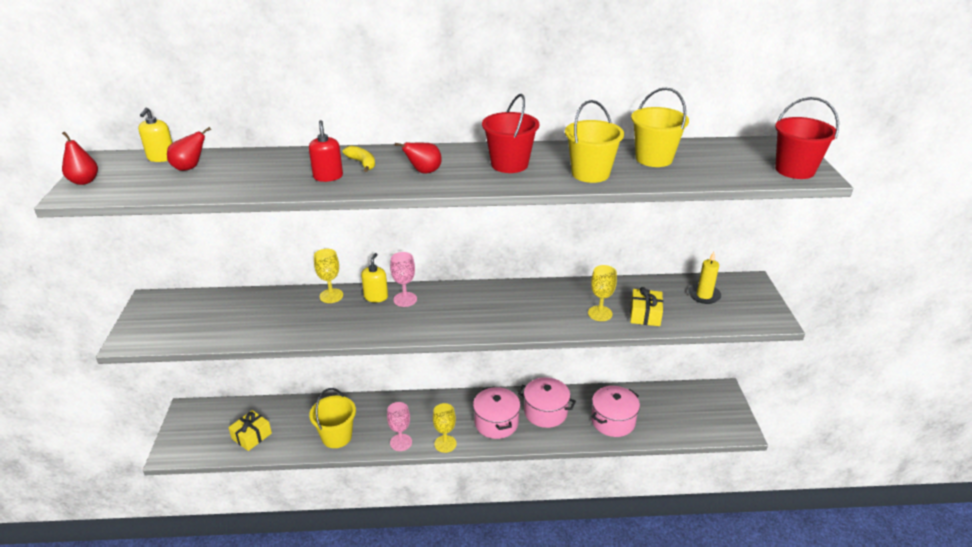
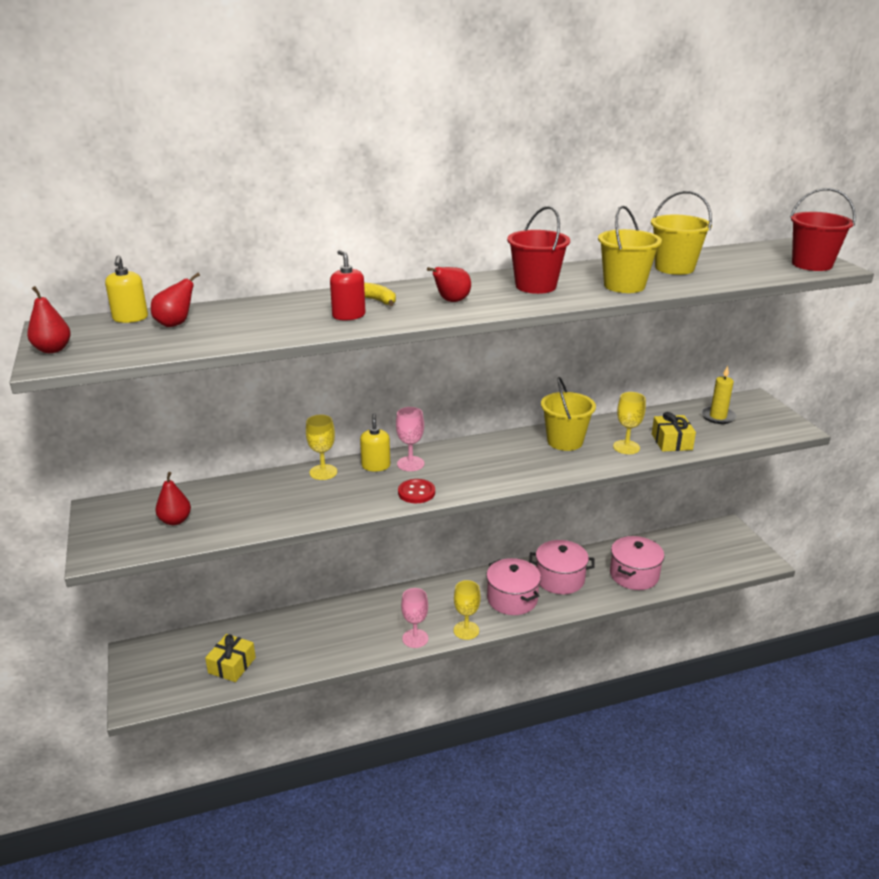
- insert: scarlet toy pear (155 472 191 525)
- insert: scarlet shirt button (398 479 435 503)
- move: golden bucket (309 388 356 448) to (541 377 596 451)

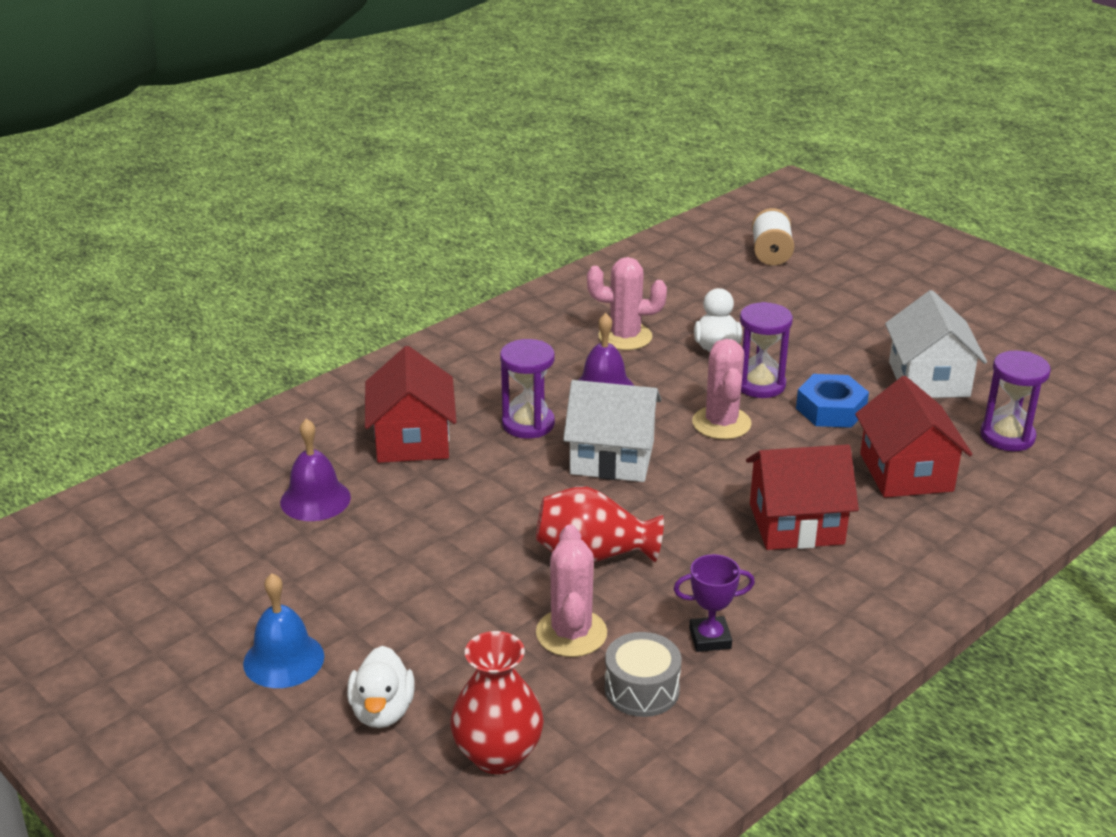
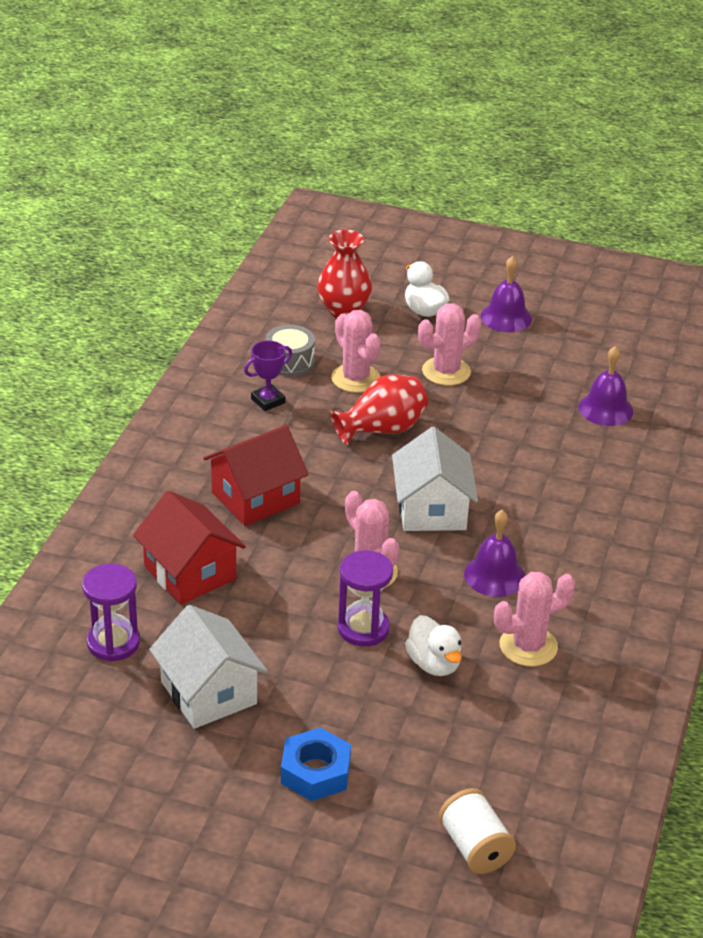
- delete: scarlet house (365 346 456 463)
- delete: violet sandglass (500 339 555 439)
- insert: rose-pink cactus (418 303 481 386)
- move: cobalt nut (796 374 869 428) to (281 727 351 801)
- recolor: cobalt school bell (243 573 324 688) to violet school bell (481 256 532 332)
- rotate: snow-white house (563 380 661 482) = (392 427 478 531) 75 degrees counterclockwise

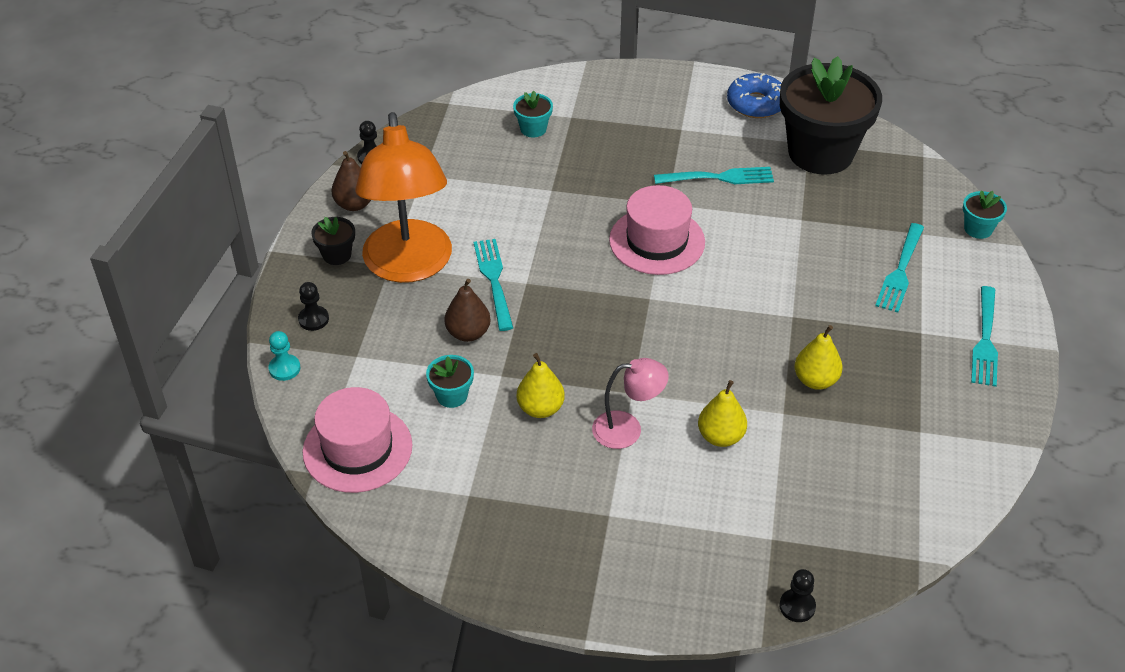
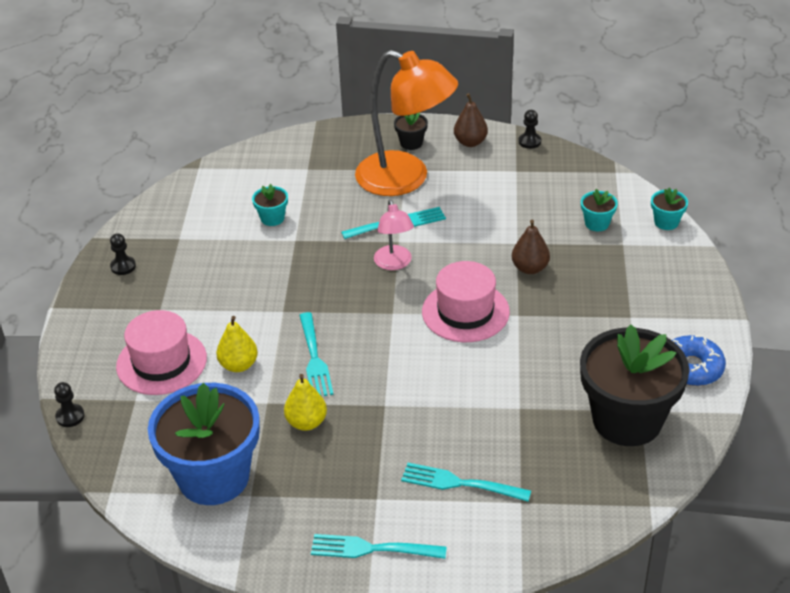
- delete: teal pawn (268 331 300 381)
- delete: golden toy pear (517 353 565 418)
- insert: cobalt flower pot (148 383 260 505)
- move: ebony pawn (298 282 329 331) to (110 233 136 275)
- move: rose-pink top hat (302 387 413 493) to (116 310 207 395)
- move: dark brown toy pear (444 279 491 342) to (512 220 550 274)
- move: rose-pink lamp (592 358 669 449) to (374 199 414 270)
- move: teal dinner fork (654 167 774 184) to (299 312 334 396)
- move: teal flower pot (963 190 1007 239) to (651 187 688 230)
- rotate: orange-coloured lamp (355 112 452 283) = (355 50 458 196) 135 degrees counterclockwise

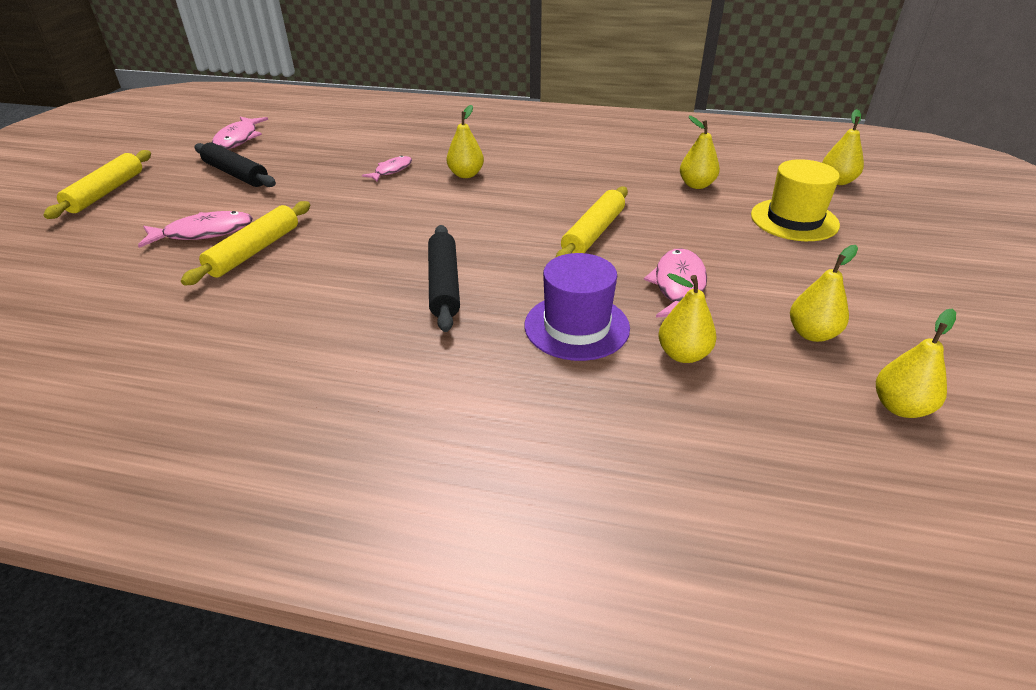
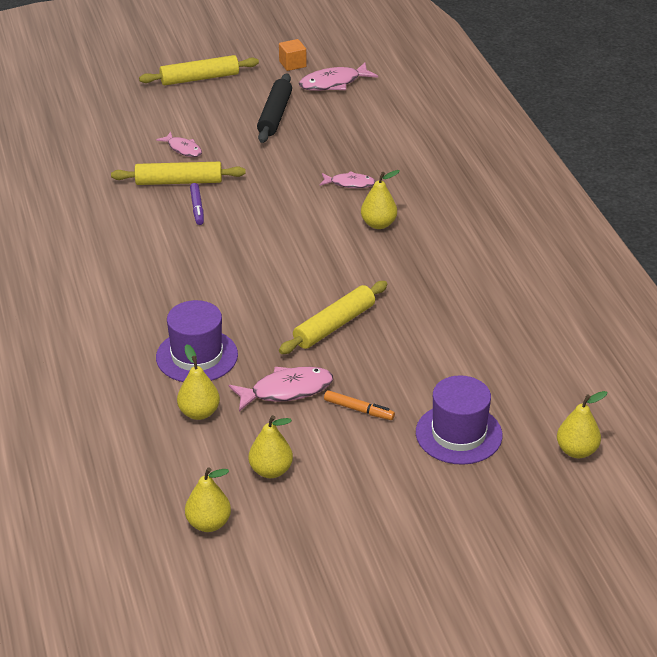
- delete: ebony pastry roller (428 225 460 332)
- delete: golden toy pear (680 116 720 189)
- insert: violet felt pen (190 183 204 225)
- insert: orange-coloured cube (279 39 307 71)
- insert: orange-coloured felt pen (324 390 395 420)
- recolor: golden top hat (751 159 840 241) to violet top hat (416 375 503 465)
- rotate: golden pastry roller (556 186 628 257) = (279 281 388 354) 45 degrees counterclockwise
- resize: rose-pink fish (138 211 253 248) = (156 132 202 157) x0.63

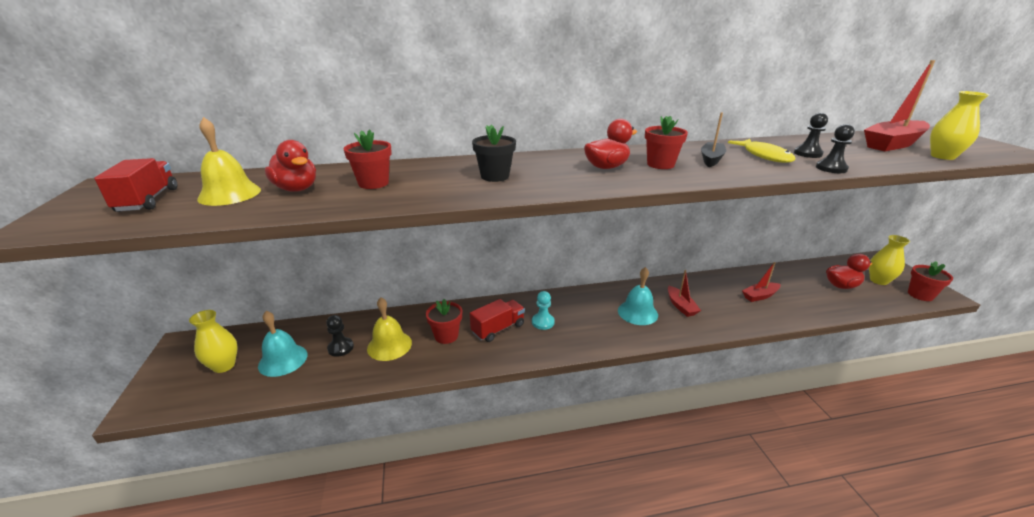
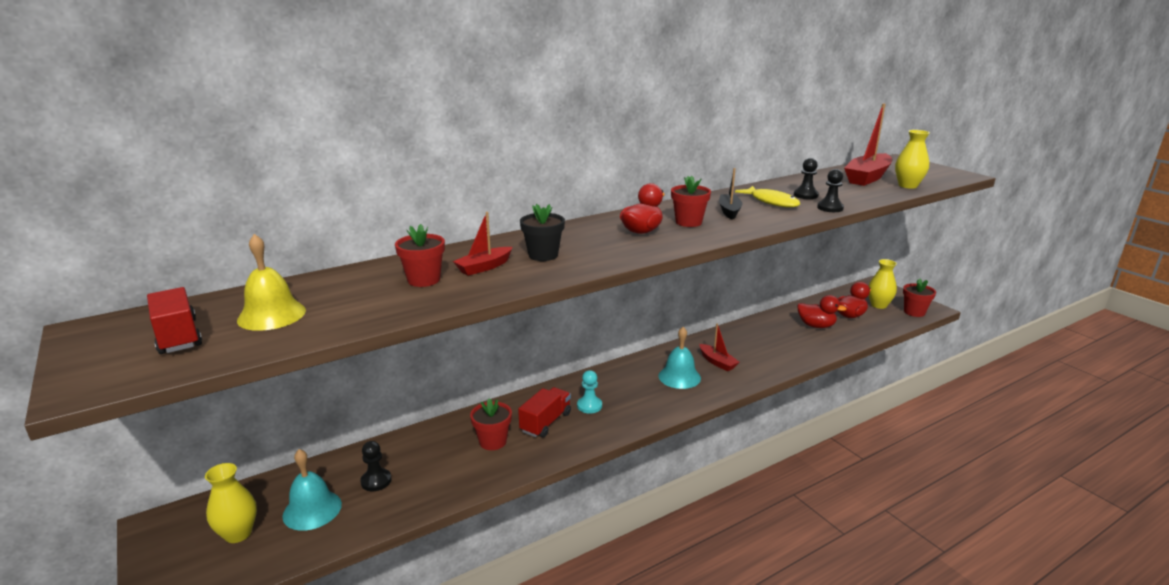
- delete: golden school bell (367 297 412 361)
- move: scarlet rubber duck (265 140 316 192) to (797 295 846 328)
- move: scarlet boat (742 262 781 302) to (453 212 512 276)

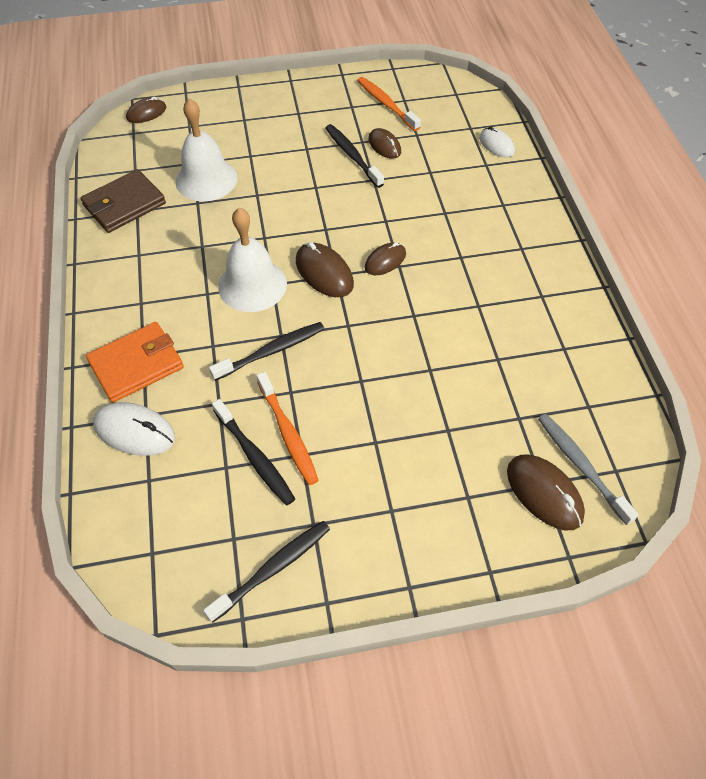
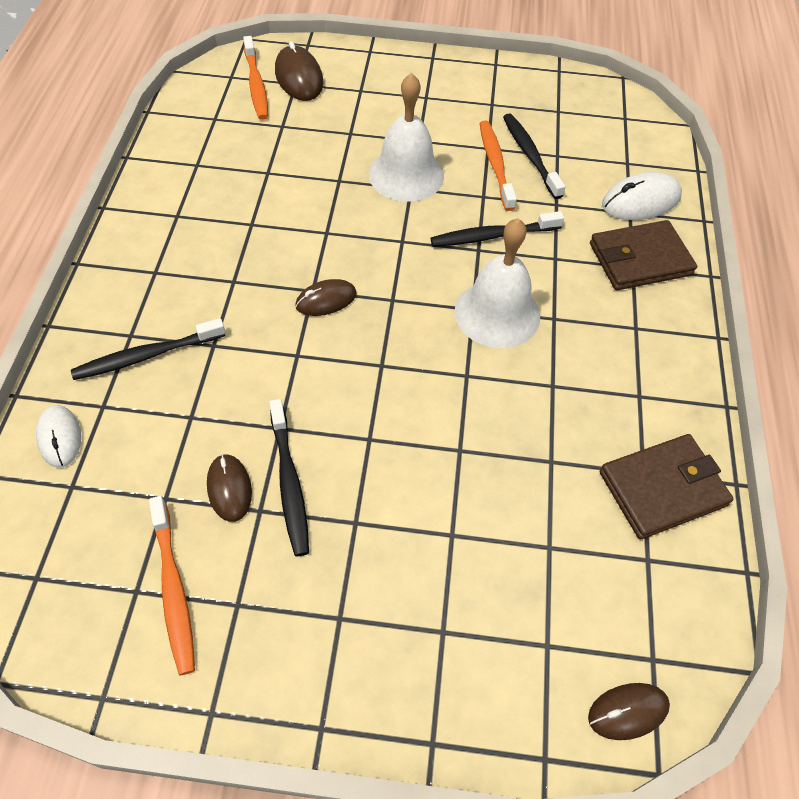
- delete: dark brown mouse (296 242 354 297)
- move: snow-white school bell (176 98 237 201) to (369 73 444 202)
- move: ebony toothbrush (203 521 330 623) to (71 318 226 380)
- recolor: orange-coloured card wallet (86 322 184 403) to dark brown card wallet (590 220 697 290)
- recolor: grey toothbrush (538 414 639 525) to orange-coloured toothbrush (243 36 268 120)
- rotate: snow-white mouse (93 402 175 456) = (602 172 682 220) 60 degrees counterclockwise

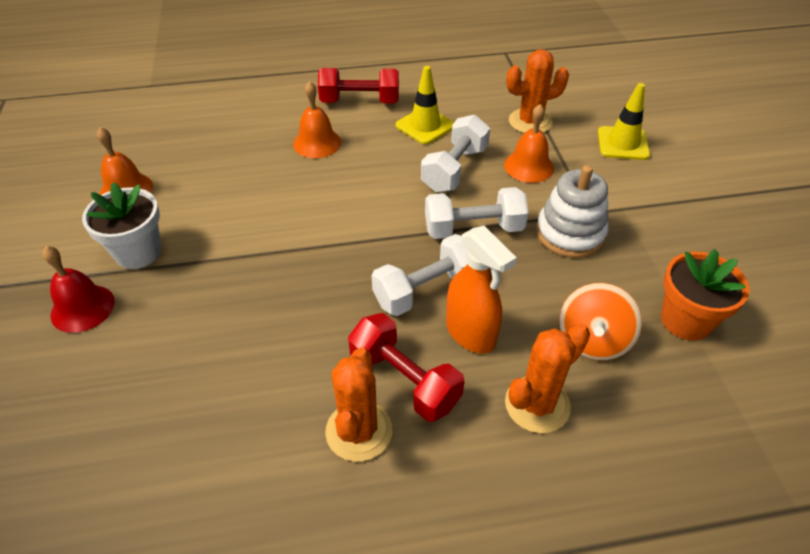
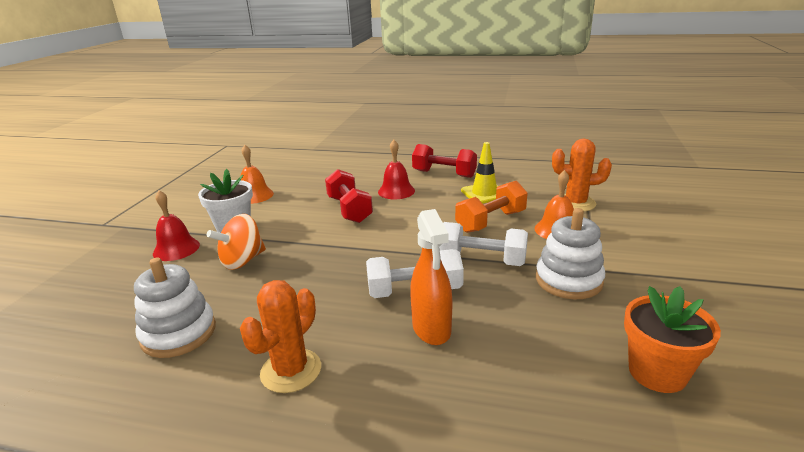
- delete: orange-coloured cactus (505 323 590 433)
- delete: golden safety cone (598 83 650 160)
- insert: snow-white stacking rings (134 258 216 358)
- move: scarlet hand weight (348 313 464 422) to (325 169 373 223)
- move: orange-coloured whirligig (559 283 642 361) to (207 214 266 270)
- recolor: orange-coloured school bell (293 81 341 158) to scarlet school bell (378 140 415 199)
- recolor: snow-white hand weight (421 115 490 192) to orange-coloured hand weight (455 181 528 233)

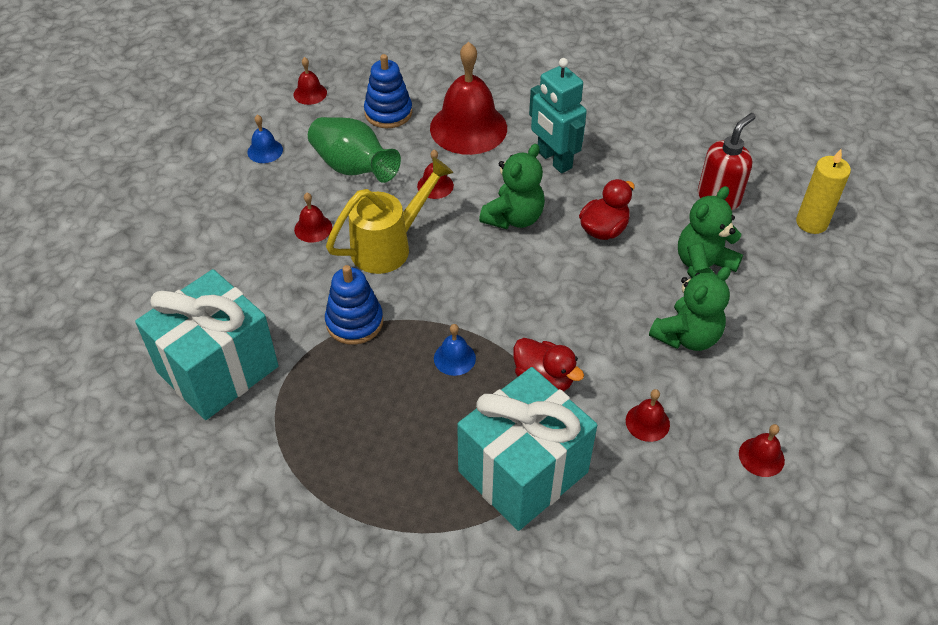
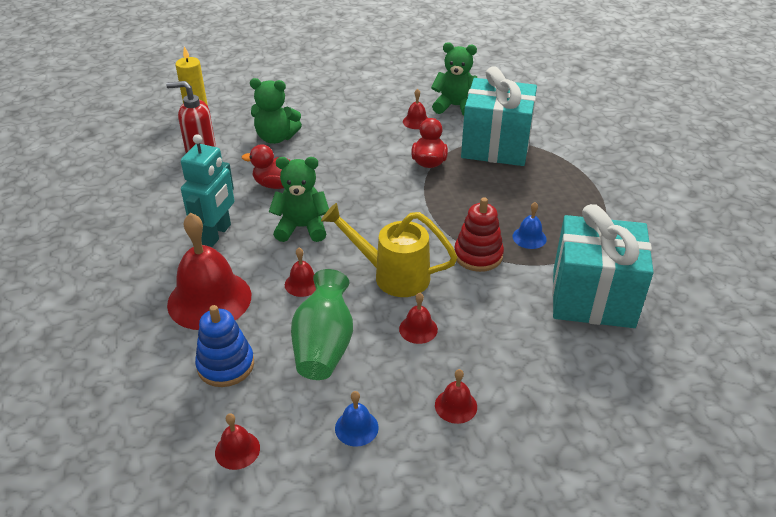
- move: cobalt school bell (434 324 476 376) to (512 202 547 249)
- move: leaf-green teddy bear (649 266 731 351) to (431 42 477 116)
- move: scarlet school bell (739 424 785 477) to (435 369 477 424)
- recolor: cobalt stacking rings (325 265 383 345) to scarlet stacking rings (454 198 504 272)

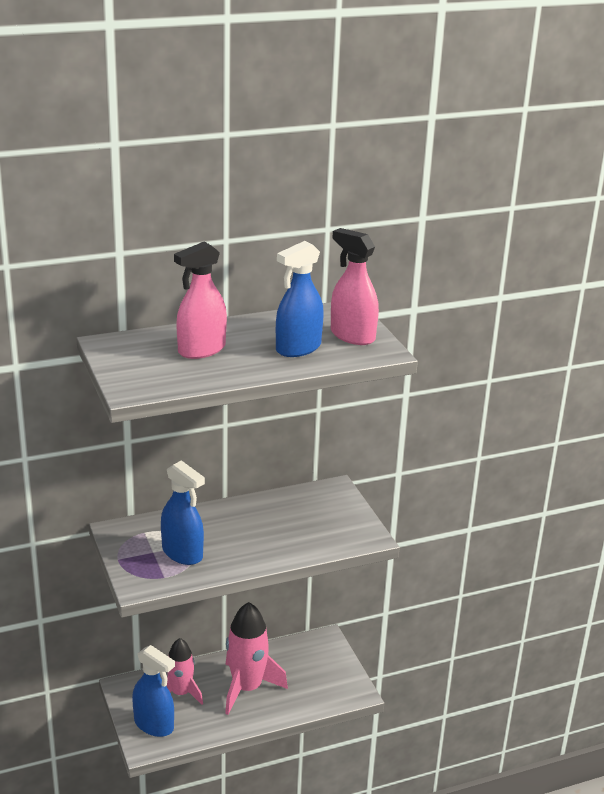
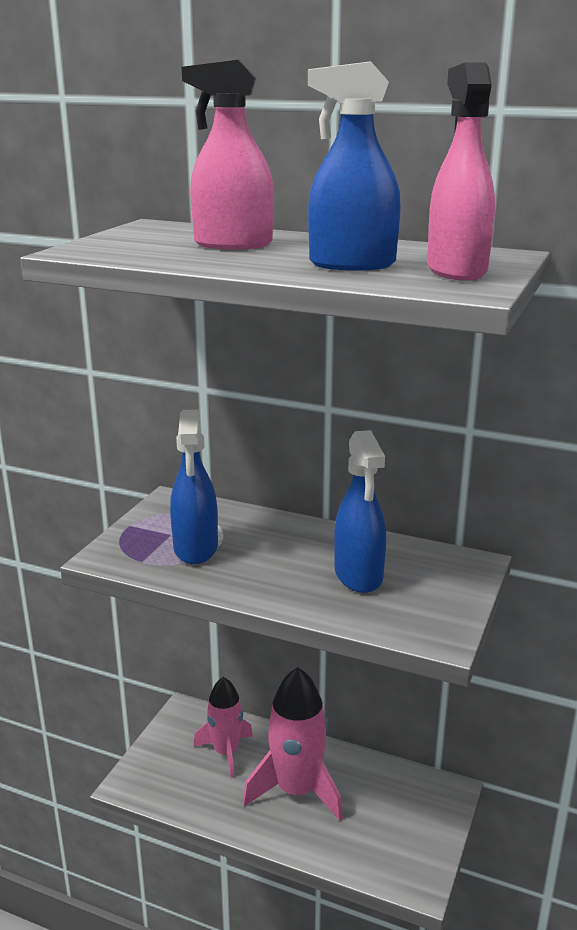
- move: cobalt sprayer (132 645 175 737) to (334 430 386 593)

